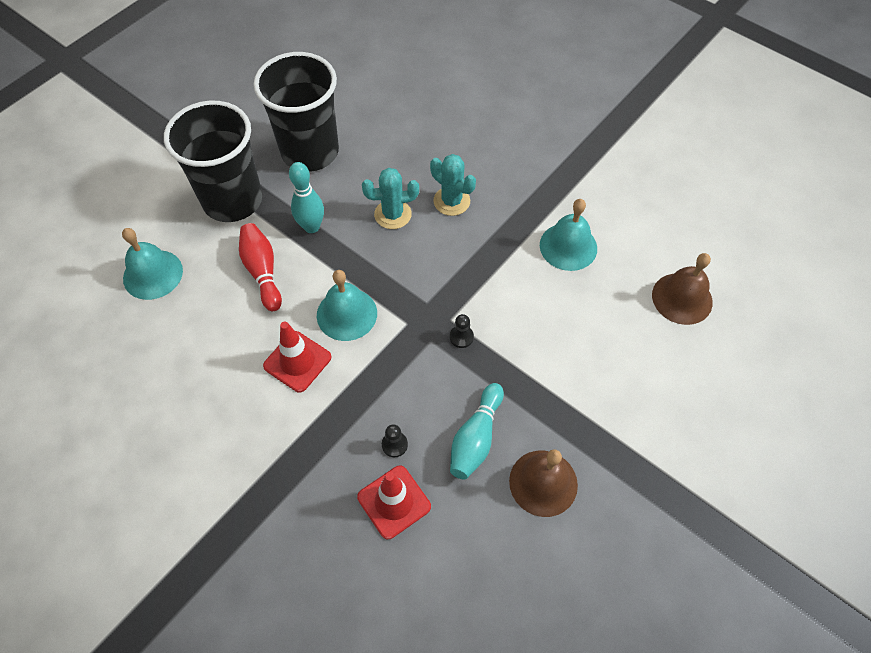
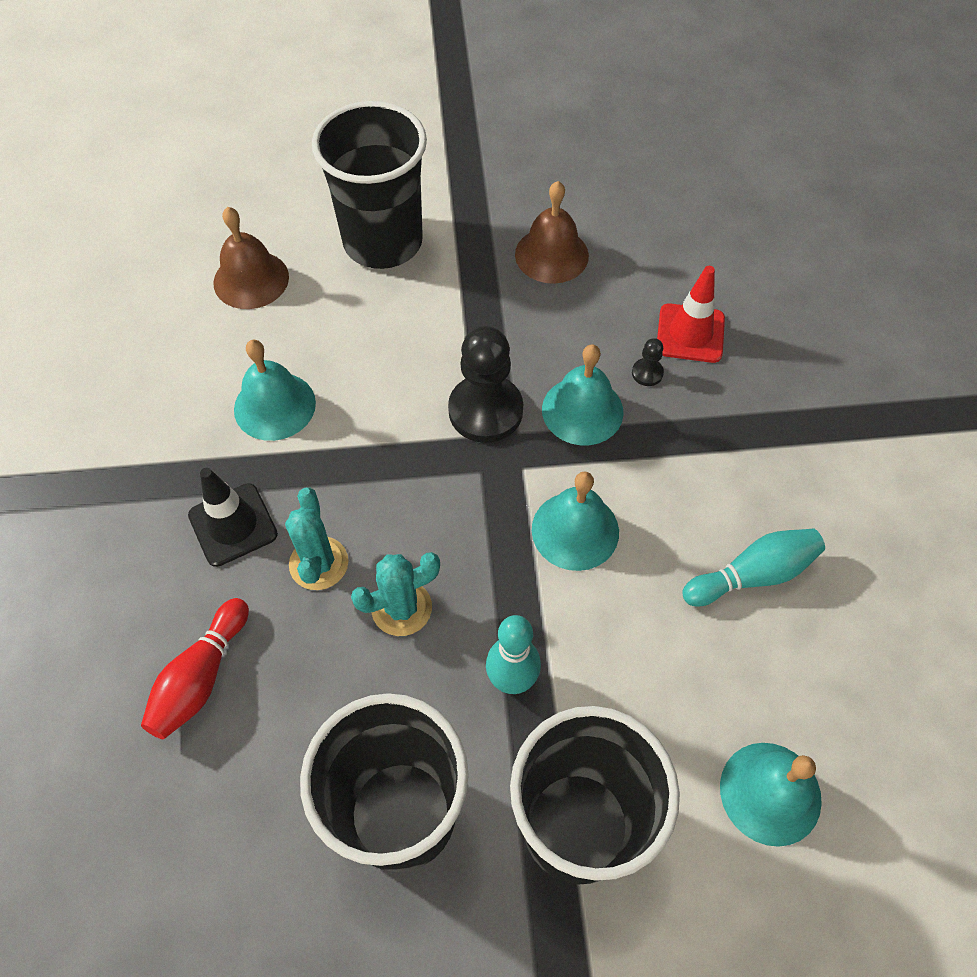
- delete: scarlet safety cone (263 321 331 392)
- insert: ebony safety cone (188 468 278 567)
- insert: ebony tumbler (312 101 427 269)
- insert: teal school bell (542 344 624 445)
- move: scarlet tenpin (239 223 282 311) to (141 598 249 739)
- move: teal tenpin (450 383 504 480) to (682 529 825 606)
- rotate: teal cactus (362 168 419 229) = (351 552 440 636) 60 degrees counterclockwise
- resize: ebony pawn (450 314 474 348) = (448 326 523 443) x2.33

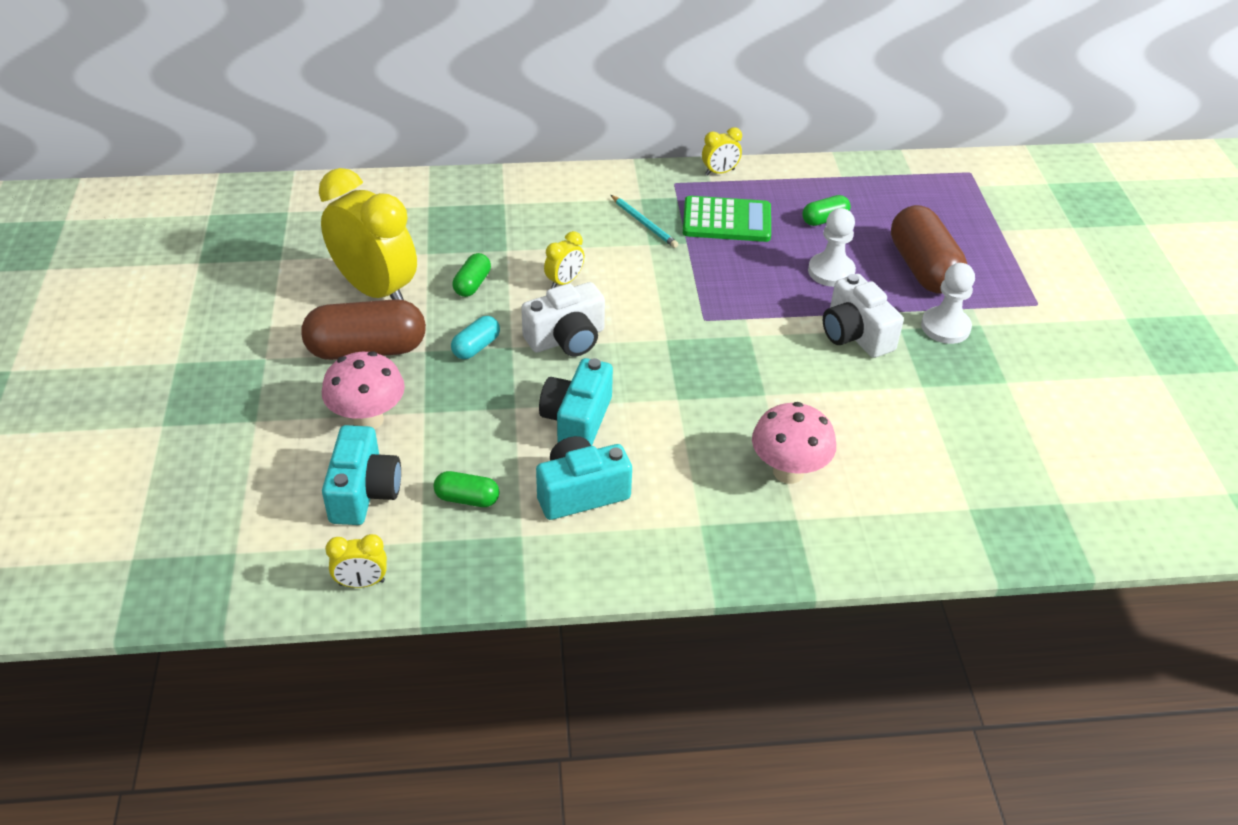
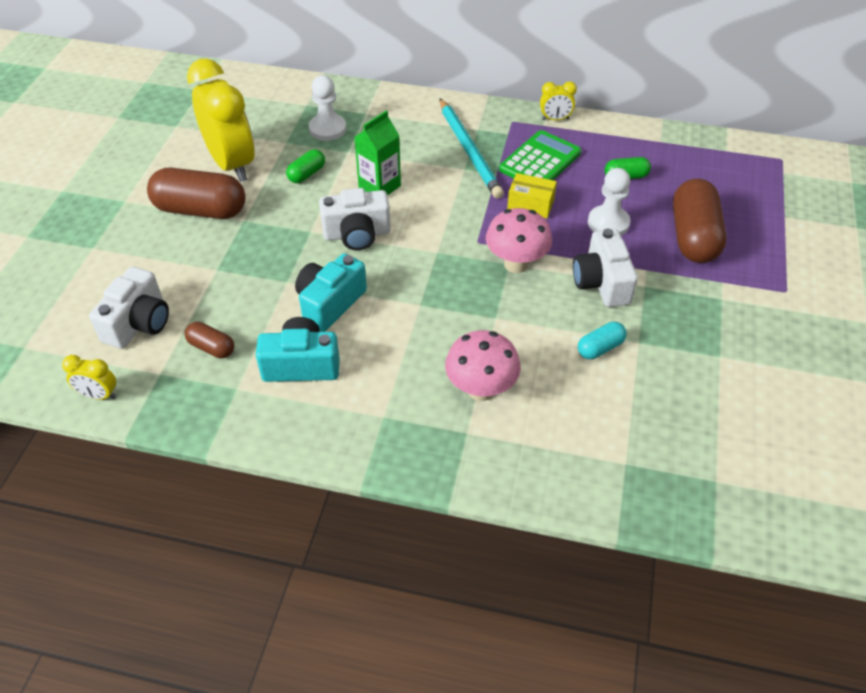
- insert: golden package (507 173 557 218)
- move: rose-pink toadstool (322 351 405 429) to (486 208 552 273)
- move: teal capsule (451 316 500 359) to (578 322 627 359)
- move: snow-white pawn (921 263 975 344) to (309 75 346 141)
- replace: golden alarm clock (544 231 584 288) to leaf-green juice carton (354 110 401 196)
- recolor: teal compact camera (322 425 401 525) to snow-white compact camera (89 267 169 349)
- recolor: leaf-green capsule (433 471 500 507) to dark brown capsule (185 322 234 358)
- rotate: leaf-green pocket calculator (683 196 771 242) = (499 130 581 180) 75 degrees counterclockwise
- resize: teal wooden pencil (611 195 678 248) = (440 99 504 198) x1.84

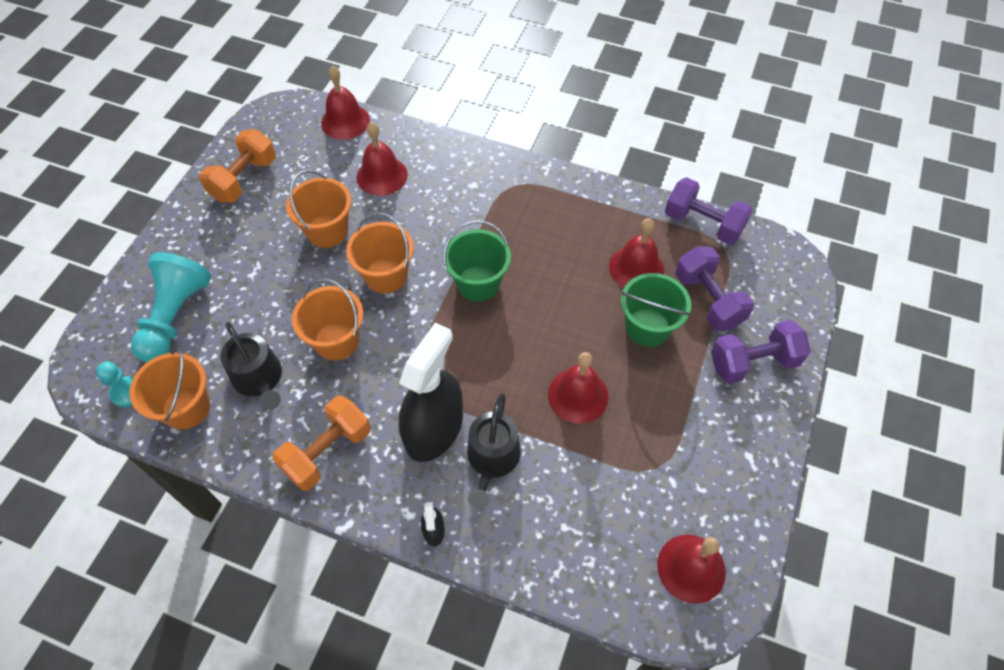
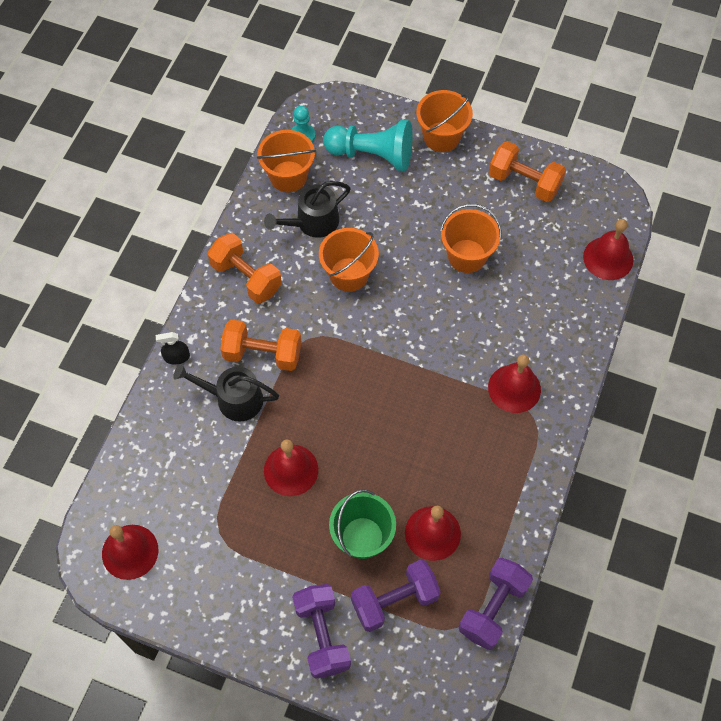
- delete: leaf-green bucket (443 220 511 302)
- move: orange-coloured bucket (346 212 414 294) to (416 90 473 152)
- move: scarlet school bell (356 122 408 196) to (488 354 541 413)
- replace: ebony sprayer (399 323 463 462) to orange-coloured hand weight (220 319 301 371)

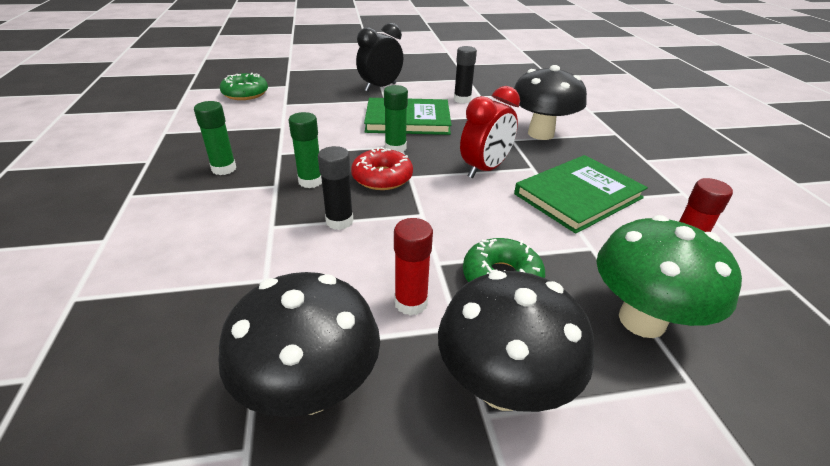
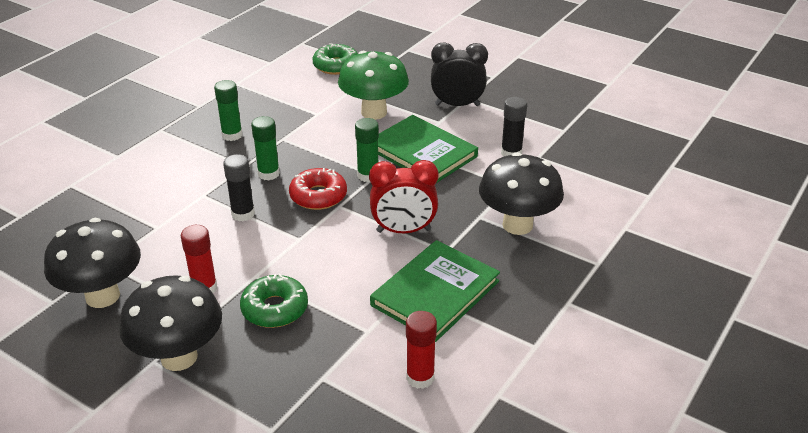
- move: leaf-green toadstool (596 215 742 338) to (338 51 409 120)
- rotate: leaf-green hardback (514 155 648 234) = (370 240 500 342) 60 degrees counterclockwise

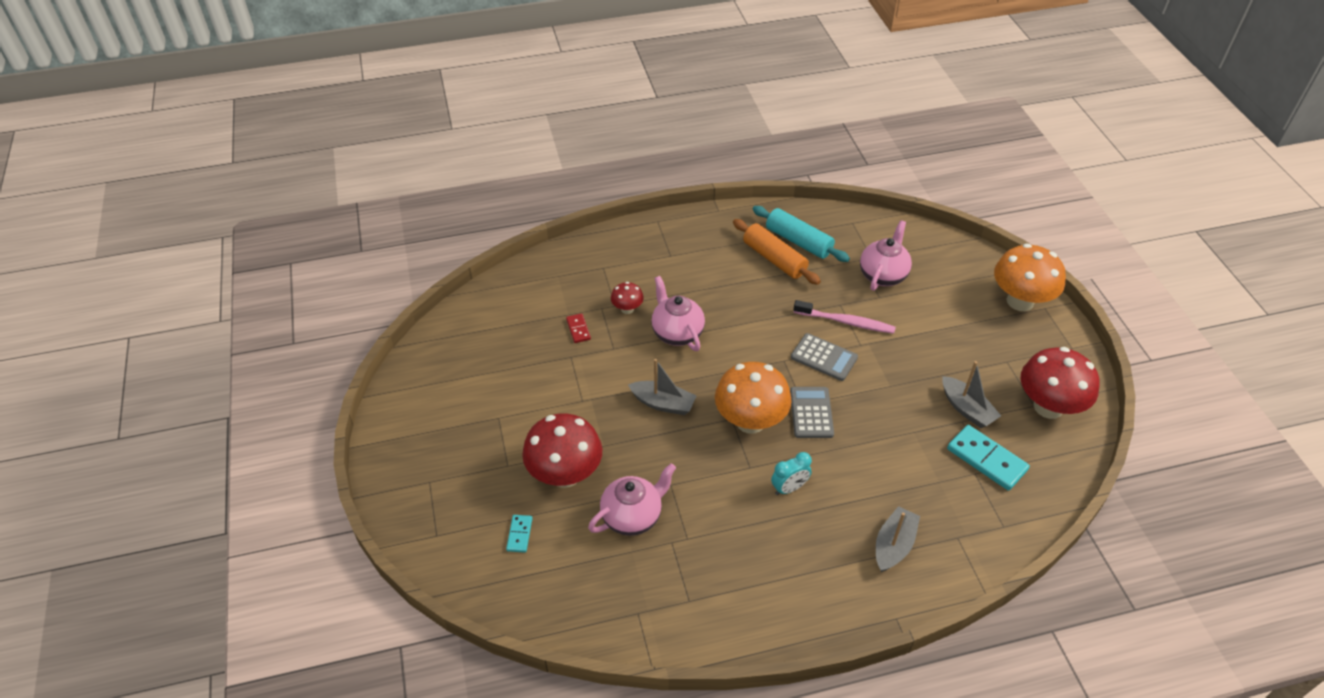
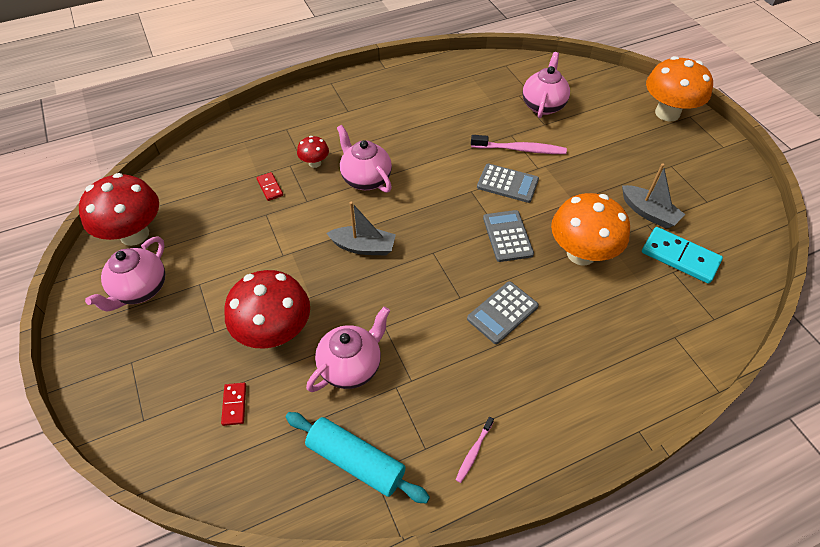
- delete: orange-coloured pastry roller (733 219 821 285)
- delete: grey boat (876 506 920 572)
- insert: rose-pink china teapot (85 236 165 312)
- insert: rose-pink toothbrush (456 417 494 483)
- move: orange-coloured toadstool (715 362 792 434) to (551 193 630 266)
- move: teal pastry roller (752 206 850 262) to (286 412 430 504)
- move: scarlet toadstool (1020 347 1099 419) to (79 173 159 246)
- replace: teal alarm clock (771 452 812 495) to grey pocket calculator (467 281 539 344)
- recolor: teal domino tile (506 515 533 553) to scarlet domino tile (221 383 246 426)

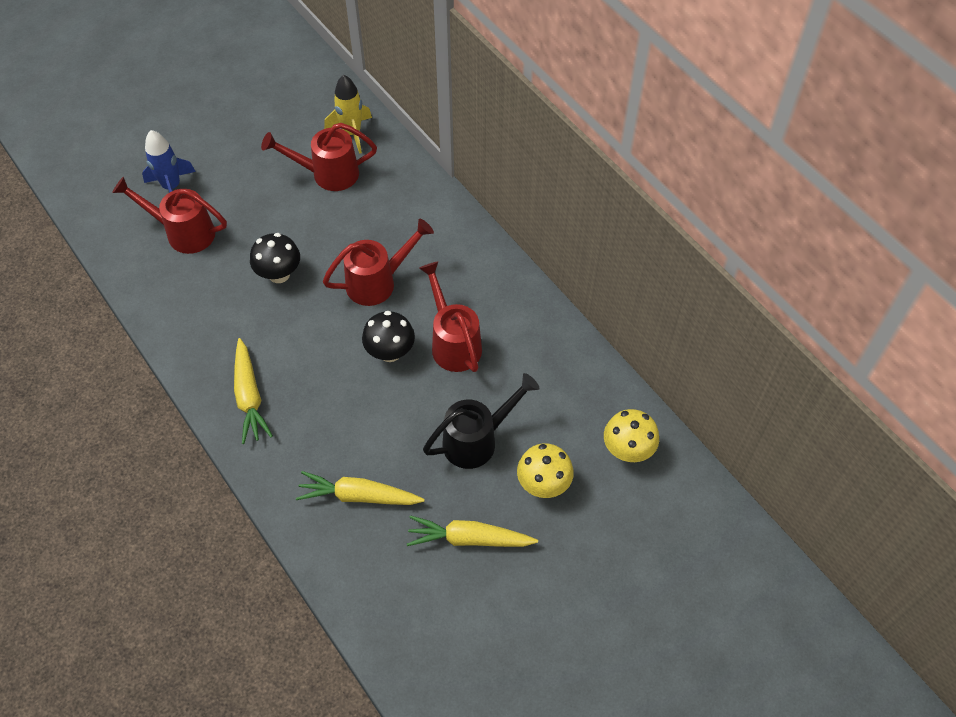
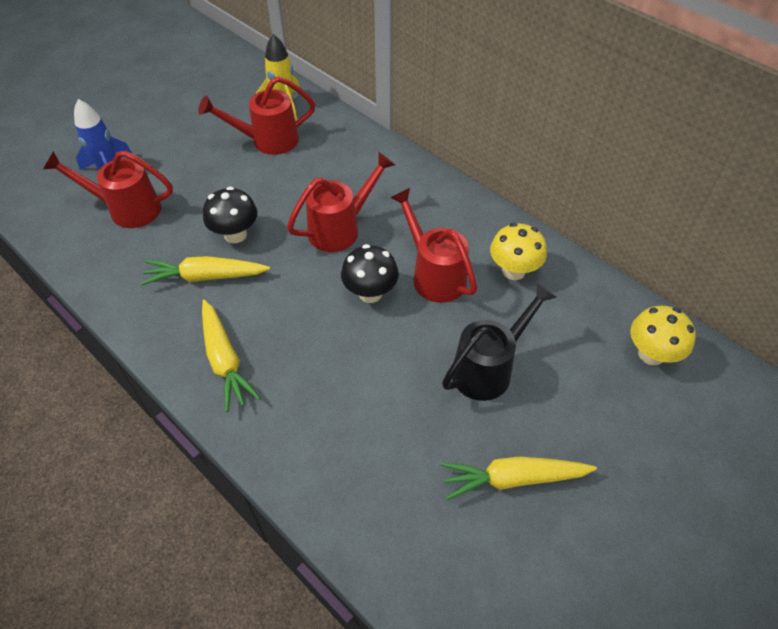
- move: golden carrot (296 471 425 505) to (141 256 270 285)
- move: golden toadstool (517 443 574 498) to (490 223 547 280)

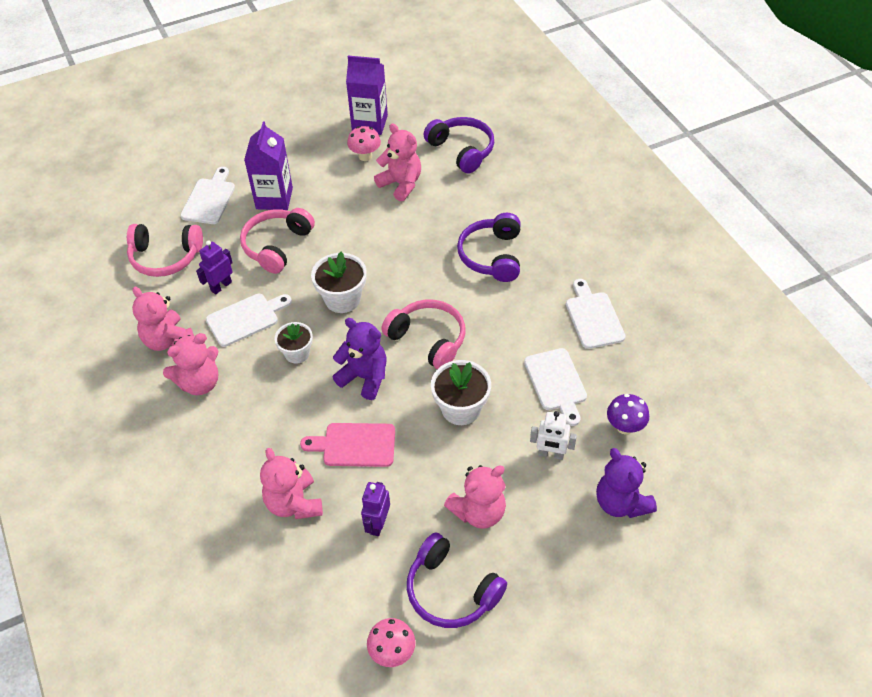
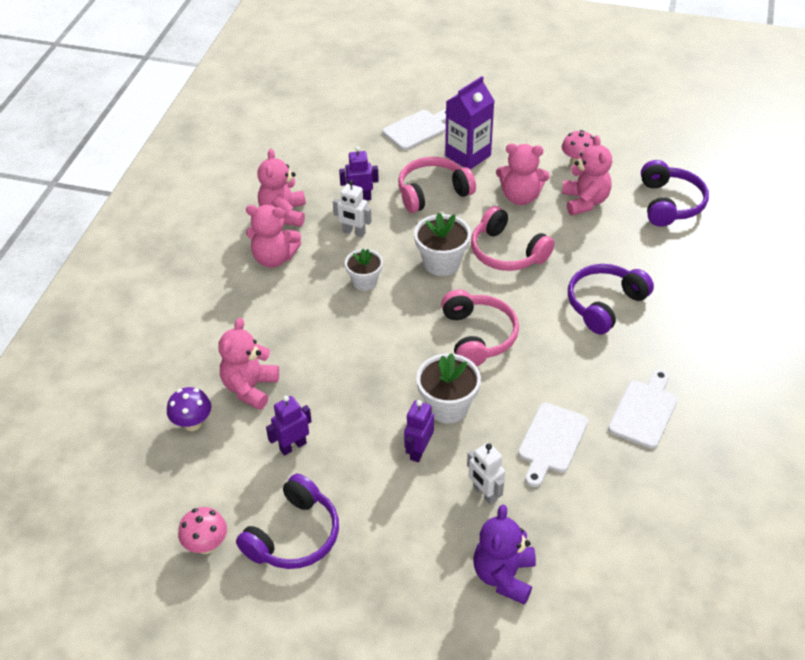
- delete: rose-pink bread board (300 423 395 467)
- delete: violet teddy bear (333 318 387 400)
- delete: violet juice carton (346 56 388 135)
- insert: violet toy robot (404 400 434 462)
- move: rose-pink headphones (127 224 203 277) to (471 206 555 271)
- move: rose-pink teddy bear (444 465 506 529) to (496 144 550 205)
- move: violet toadstool (607 394 649 435) to (167 387 211 431)
- replace: snow-white bread board (206 294 292 347) to snow-white toy robot (333 180 372 238)
- rotate: violet headphones (407 532 507 628) = (236 474 339 569) 135 degrees counterclockwise

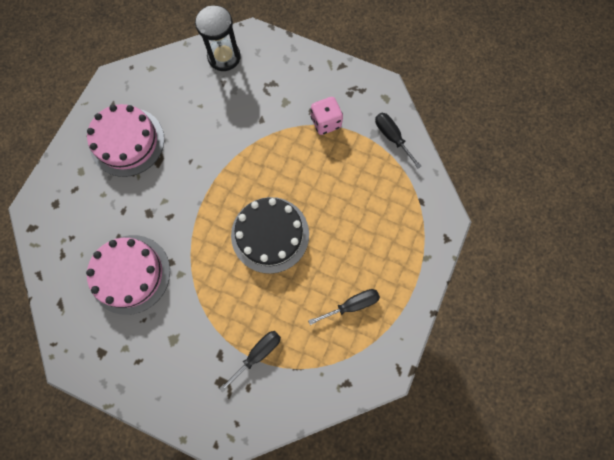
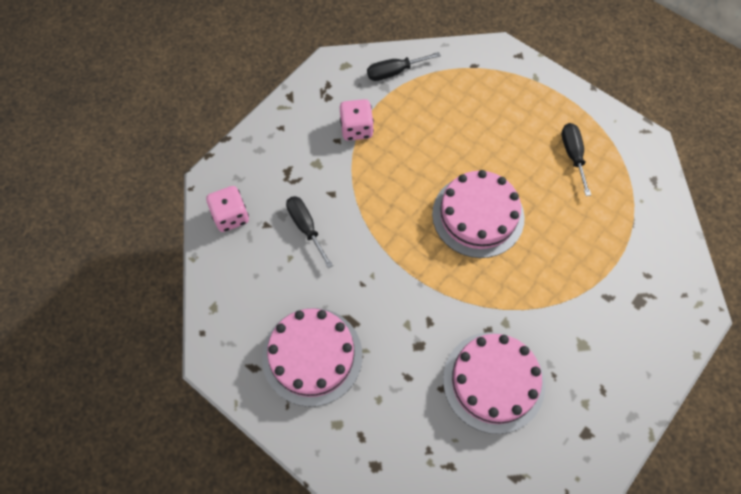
- move: ebony screwdriver (219 331 281 392) to (286 196 333 268)
- replace: ebony sandglass (195 5 241 71) to rose-pink die (206 186 249 232)
- recolor: ebony cake (231 197 309 274) to rose-pink cake (432 170 525 258)

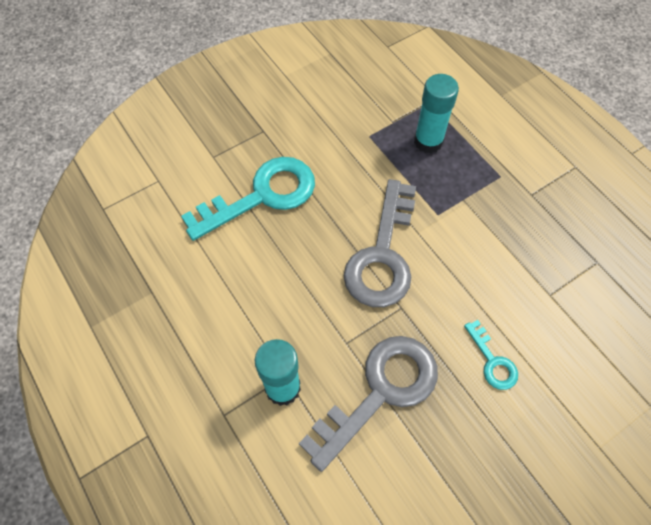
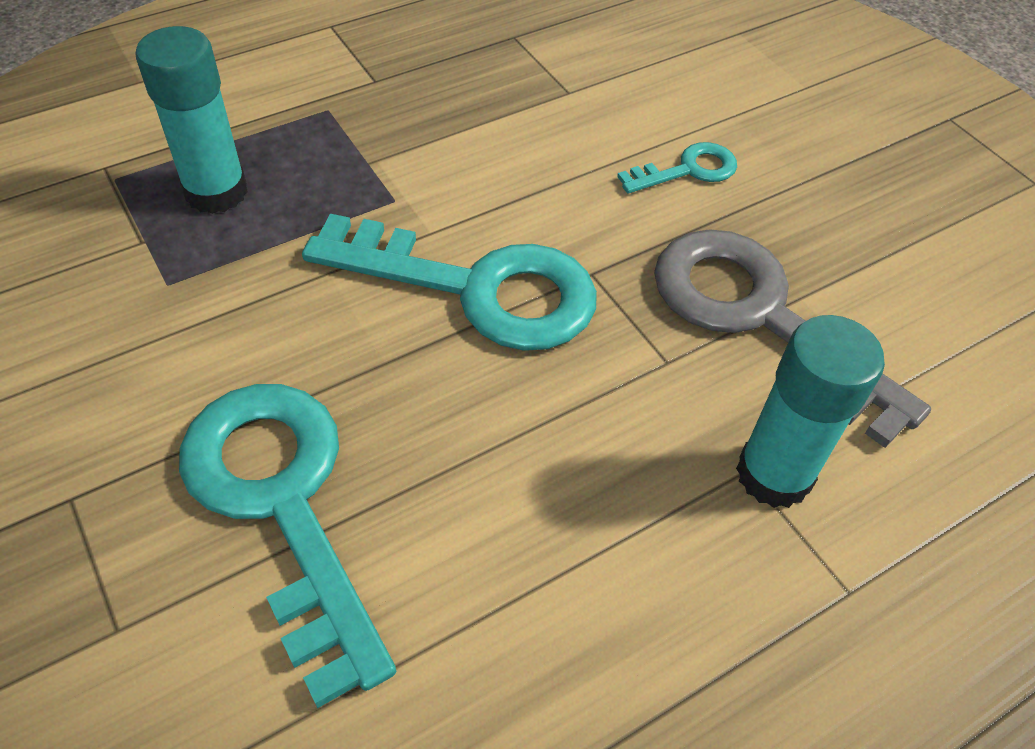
- recolor: grey door key (344 179 416 307) to teal door key (302 214 597 351)

